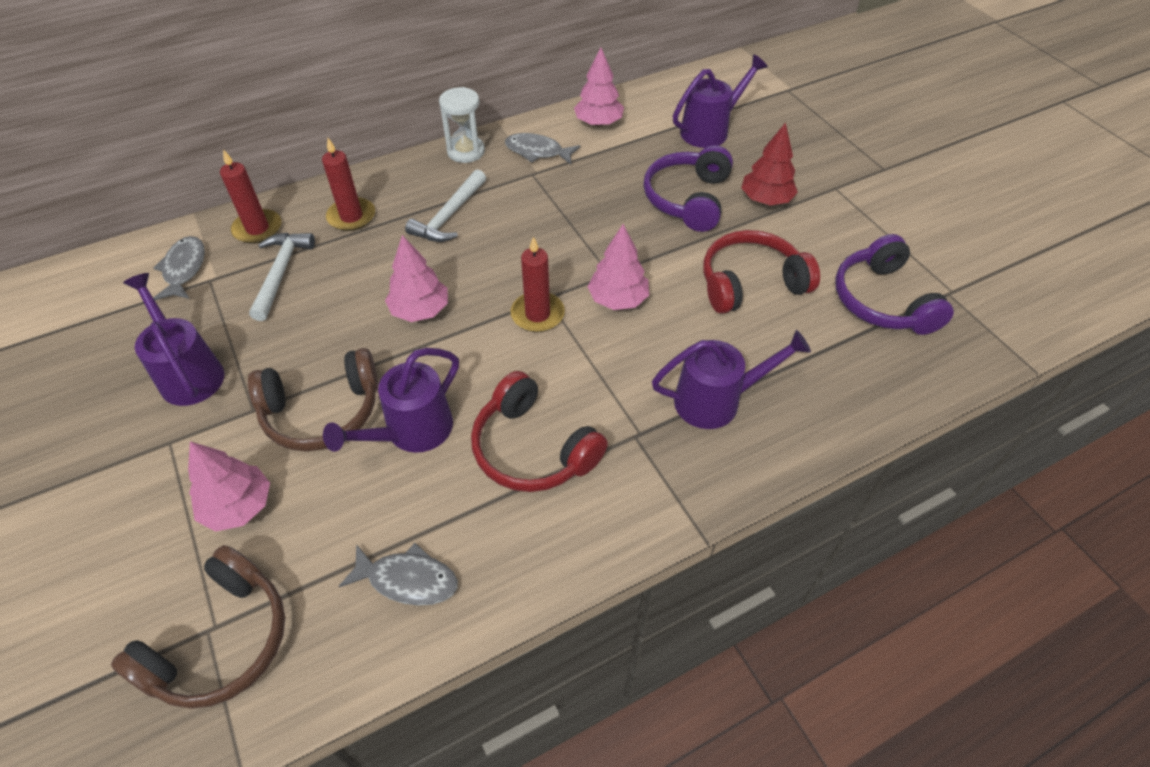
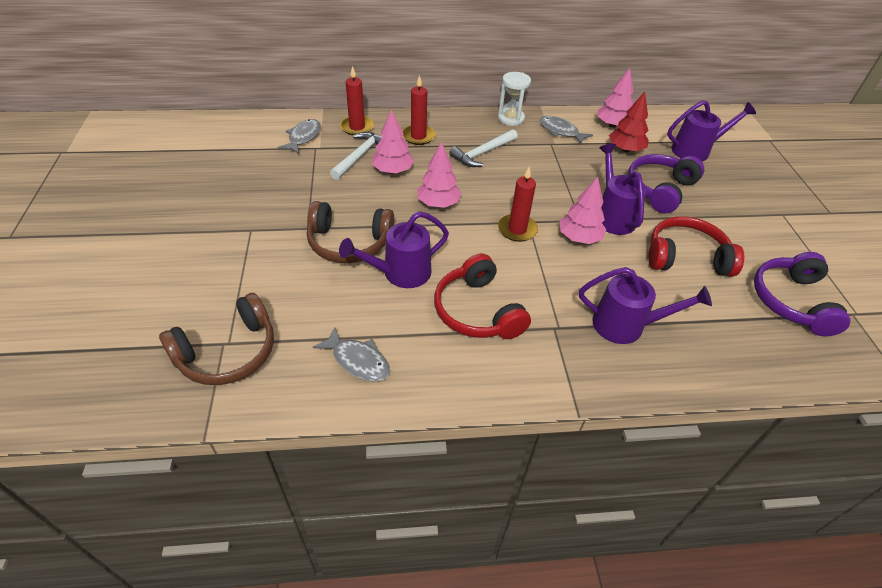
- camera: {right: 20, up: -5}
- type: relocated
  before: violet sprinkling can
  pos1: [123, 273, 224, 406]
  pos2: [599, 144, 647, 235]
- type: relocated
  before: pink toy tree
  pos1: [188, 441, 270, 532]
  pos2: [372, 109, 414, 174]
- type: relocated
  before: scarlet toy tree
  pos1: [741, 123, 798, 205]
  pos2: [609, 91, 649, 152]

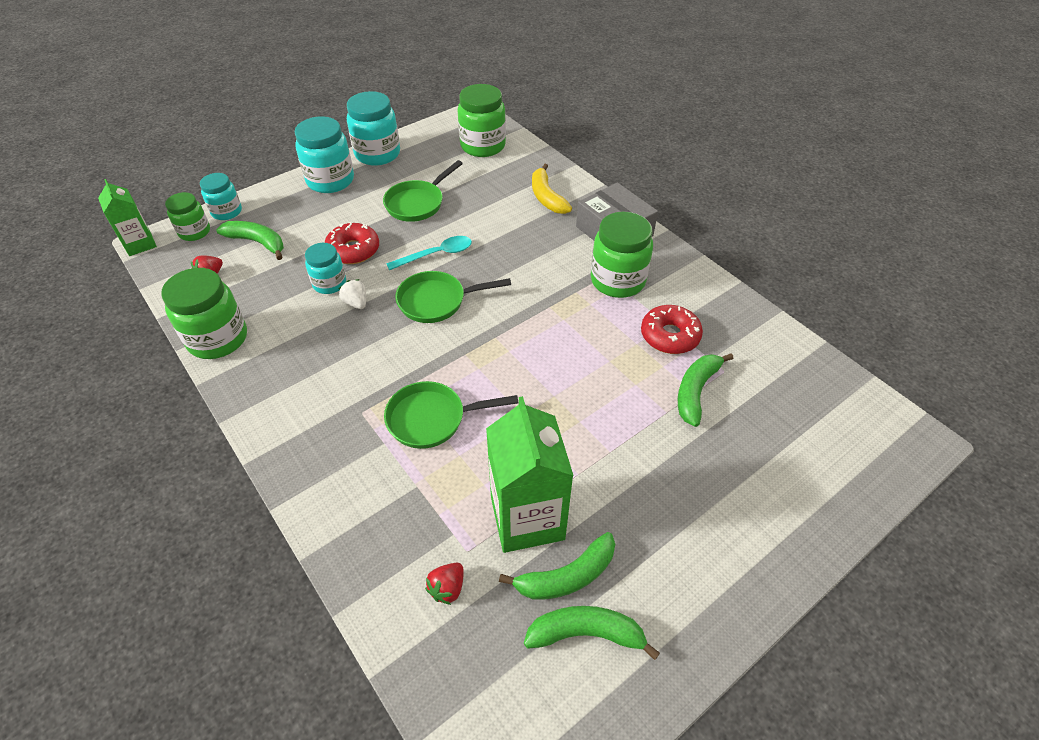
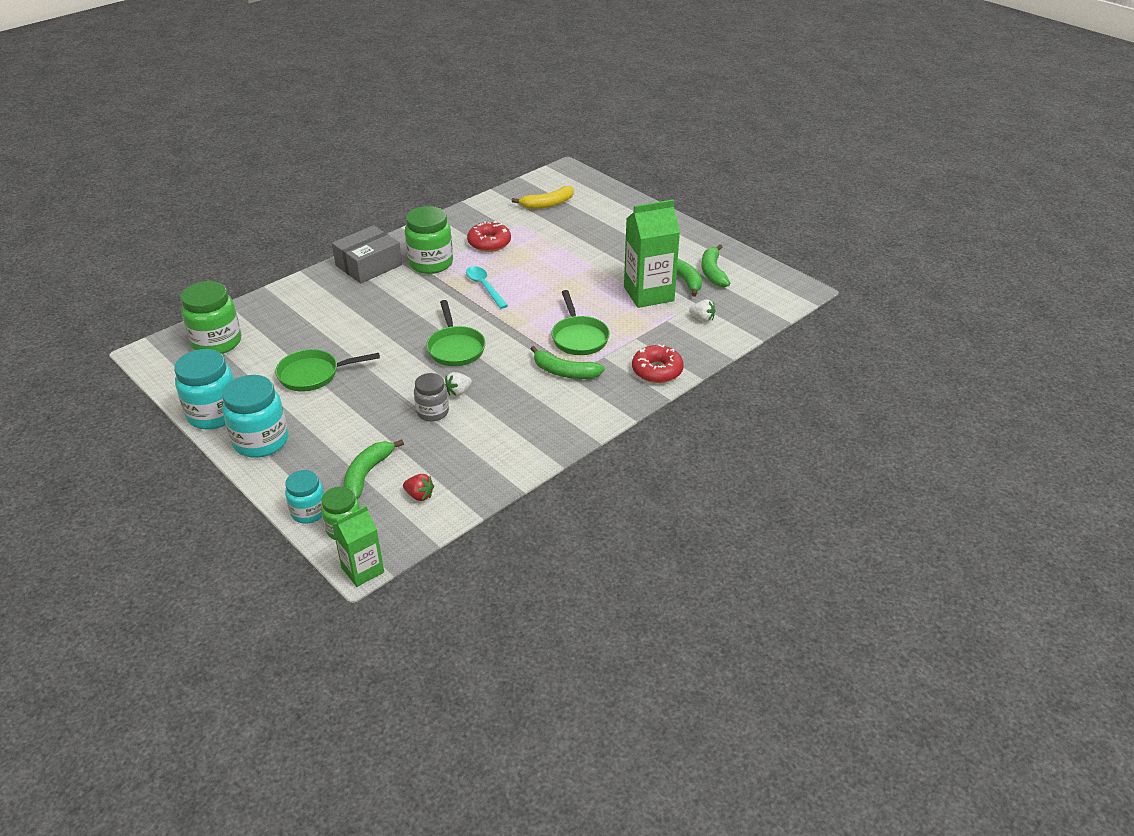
- camera: {right: -95, up: -10}
- type: missing
  before: leaf-green preserve jar
  pos1: [161, 268, 247, 359]
- type: colour
  before: turquoise preserve jar
  after: ash-grey preserve jar
  pos1: [305, 243, 346, 294]
  pos2: [414, 373, 449, 422]
- type: relocated
  before: scarlet glazed donut
  pos1: [325, 222, 379, 264]
  pos2: [632, 344, 684, 383]
- type: spun
  before: leaf-green skillet
  pos1: [383, 160, 463, 222]
  pos2: [275, 349, 380, 392]
  turn: 135
- type: relocated
  before: turquoise teaspoon
  pos1: [386, 236, 472, 270]
  pos2: [466, 266, 508, 309]
- type: colour
  before: scarlet toy strawberry
  after: snow-white toy strawberry
  pos1: [425, 563, 464, 605]
  pos2: [689, 300, 715, 322]
- type: relocated
  before: yellow banana fruit
  pos1: [532, 164, 572, 214]
  pos2: [512, 186, 574, 209]
- type: relocated
  before: leaf-green banana fruit
  pos1: [678, 353, 733, 427]
  pos2: [531, 346, 605, 379]

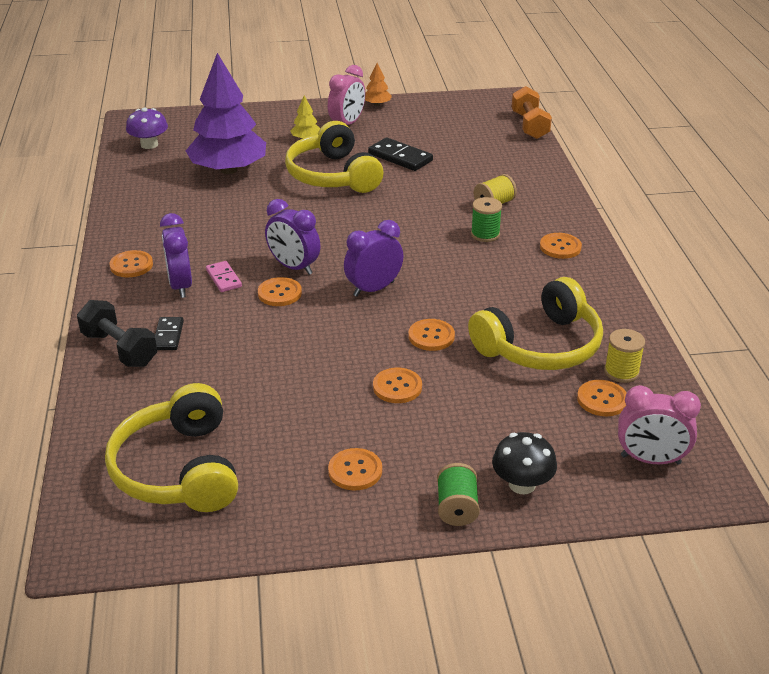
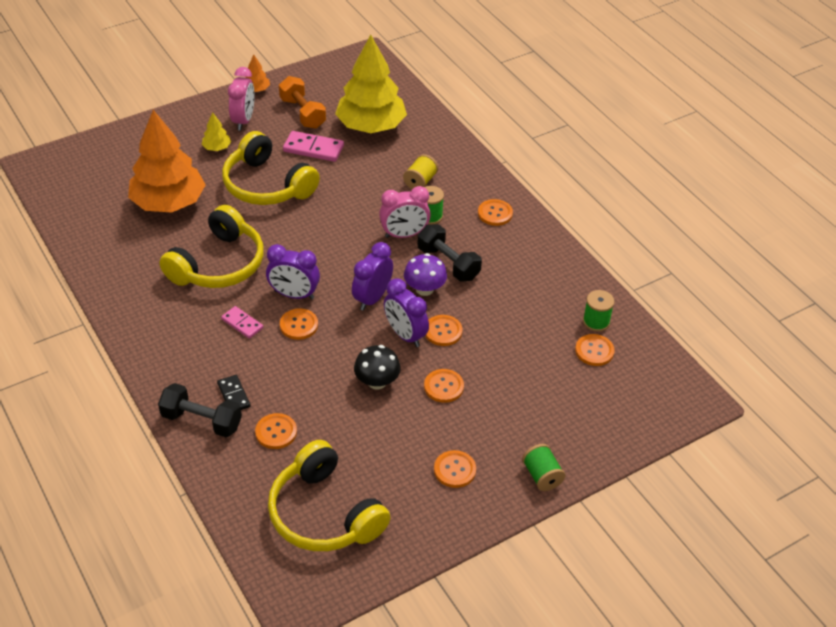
- camera: {right: -25, up: 10}
- type: relocated
  before: orange shirt button
  pos1: [109, 250, 153, 277]
  pos2: [255, 413, 297, 449]
- type: relocated
  before: violet fungus
  pos1: [126, 107, 168, 149]
  pos2: [404, 253, 447, 296]
- type: relocated
  before: violet alarm clock
  pos1: [160, 213, 192, 298]
  pos2: [384, 278, 429, 347]
- type: colour
  before: violet toy tree
  after: orange toy tree
  pos1: [186, 53, 266, 174]
  pos2: [128, 110, 206, 212]
- type: colour
  before: ebony domino
  after: pink domino
  pos1: [368, 137, 433, 171]
  pos2: [283, 131, 344, 162]
- type: relocated
  before: yellow headphones
  pos1: [468, 277, 603, 370]
  pos2: [159, 205, 264, 288]
- type: relocated
  before: ebony fungus
  pos1: [492, 432, 557, 494]
  pos2: [354, 345, 401, 390]
- type: relocated
  before: orange dumbbell
  pos1: [512, 86, 552, 139]
  pos2: [279, 76, 326, 129]
- type: colour
  before: yellow reel of thread
  after: leaf-green reel of thread
  pos1: [604, 329, 645, 383]
  pos2: [583, 290, 615, 332]
- type: relocated
  before: pink alarm clock
  pos1: [618, 385, 701, 465]
  pos2: [379, 186, 431, 238]
- type: appeared
  after: yellow toy tree
  pos2: [335, 35, 407, 133]
- type: appeared
  after: ebony dumbbell
  pos2: [417, 224, 482, 282]

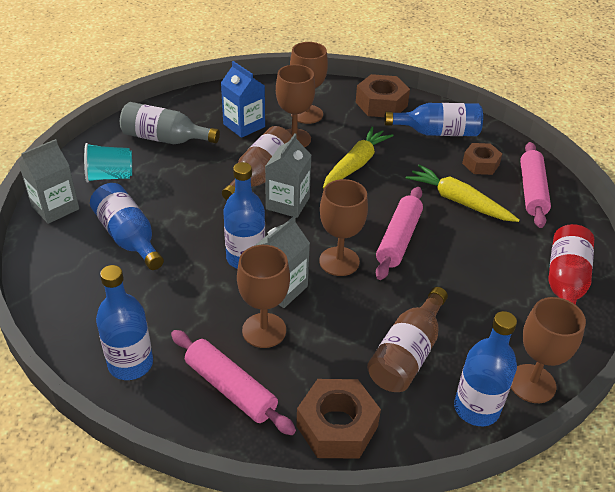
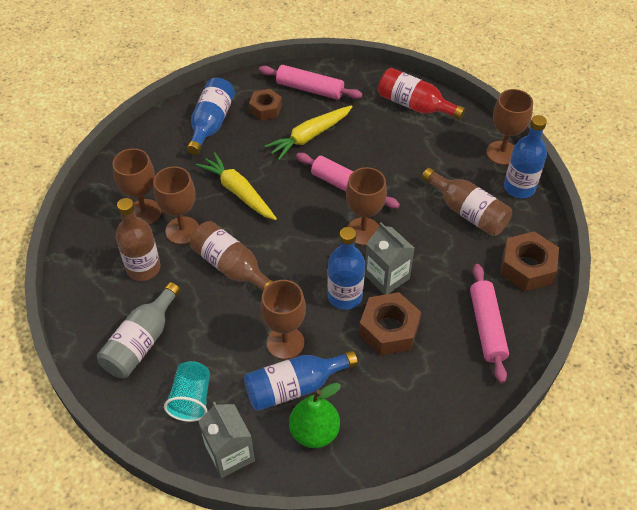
- camera: {right: -75, up: 10}
- type: missing
  before: royal blue drink bottle
  pos1: [96, 265, 153, 380]
- type: spun
  before: pink pastry roller
  pos1: [171, 330, 296, 435]
  pos2: [470, 264, 509, 383]
  turn: -60
- type: exchanged
  before: royal blue juice carton
  after: dark brown drink bottle
  pos1: [221, 61, 265, 138]
  pos2: [116, 198, 161, 281]
- type: relocated
  before: dark brown wine glass
  pos1: [237, 245, 290, 348]
  pos2: [261, 280, 306, 359]
- type: missing
  before: ash-grey juice carton
  pos1: [265, 133, 311, 218]
- type: relocated
  before: dark brown hexagon nut
  pos1: [356, 74, 410, 117]
  pos2: [359, 292, 421, 356]
- type: appeared
  after: leaf-green pear
  pos2: [289, 383, 341, 448]

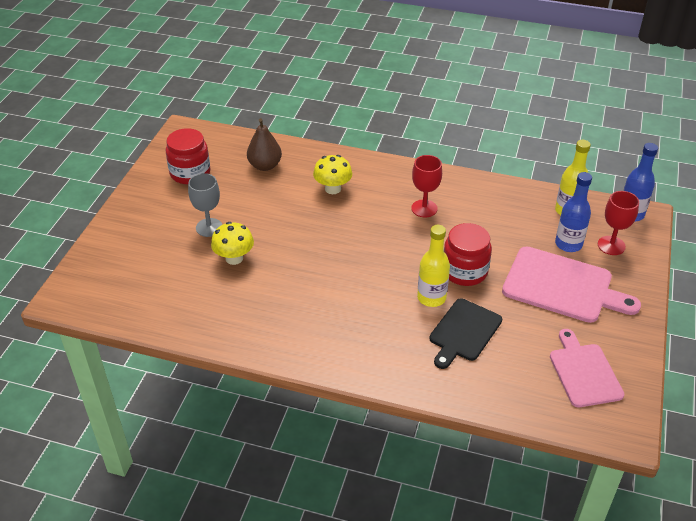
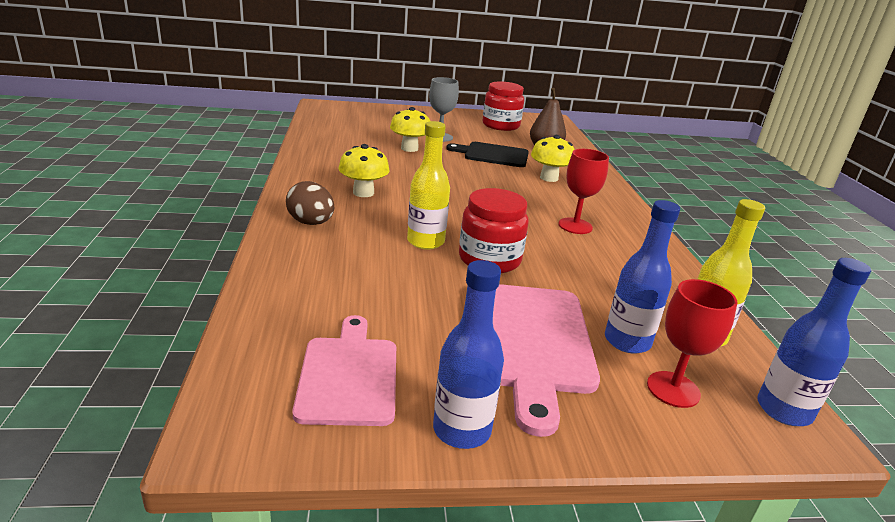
- camera: {right: 65, up: -15}
- type: relocated
  before: ebony chopping board
  pos1: [429, 298, 502, 369]
  pos2: [446, 142, 529, 167]
- type: spun
  before: pink chopping board
  pos1: [550, 329, 624, 407]
  pos2: [292, 315, 396, 426]
  turn: -60
- type: appeared
  after: dark brown toy egg
  pos2: [286, 181, 334, 225]
- type: appeared
  after: yellow fungus
  pos2: [339, 144, 390, 197]
- type: appeared
  after: royal blue drink bottle
  pos2: [433, 260, 504, 449]

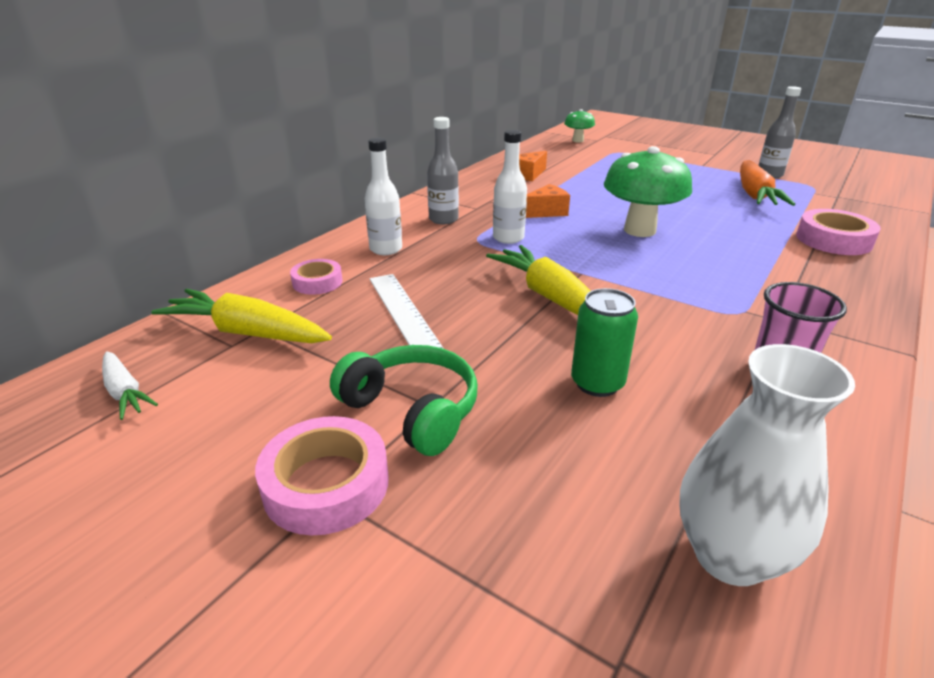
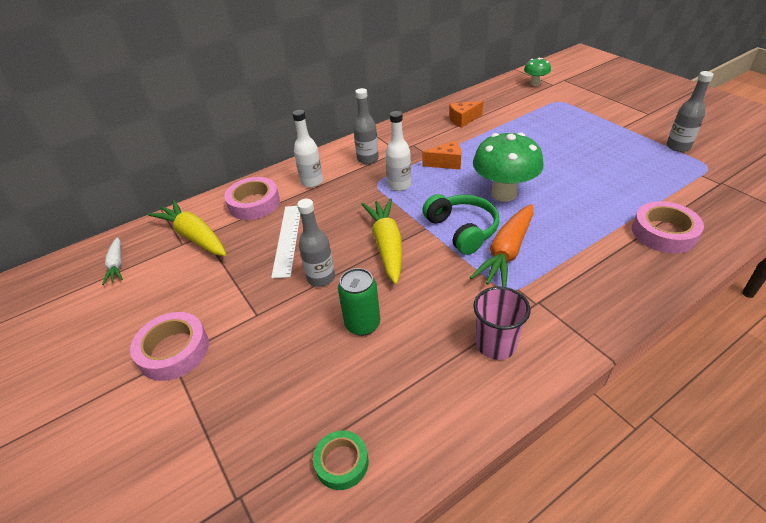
- camera: {right: 25, up: 10}
- type: size
  before: pink sticky tape
  pos1: [290, 259, 342, 295]
  pos2: [224, 177, 280, 220]
  scale: 1.59
- type: relocated
  before: leaf-green headphones
  pos1: [330, 345, 478, 456]
  pos2: [423, 194, 499, 255]
- type: exchanged
  before: snow-white tall vase
  after: leaf-green sticky tape
  pos1: [679, 344, 855, 586]
  pos2: [313, 430, 368, 490]
- type: relocated
  before: orange toy carrot
  pos1: [740, 160, 795, 206]
  pos2: [469, 204, 533, 287]
- type: appeared
  after: ash-grey drink bottle
  pos2: [297, 199, 335, 287]

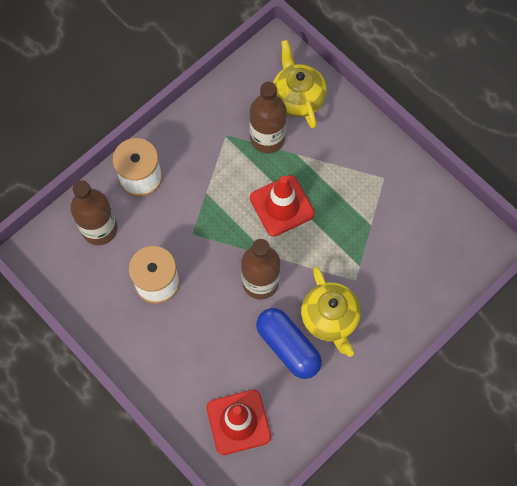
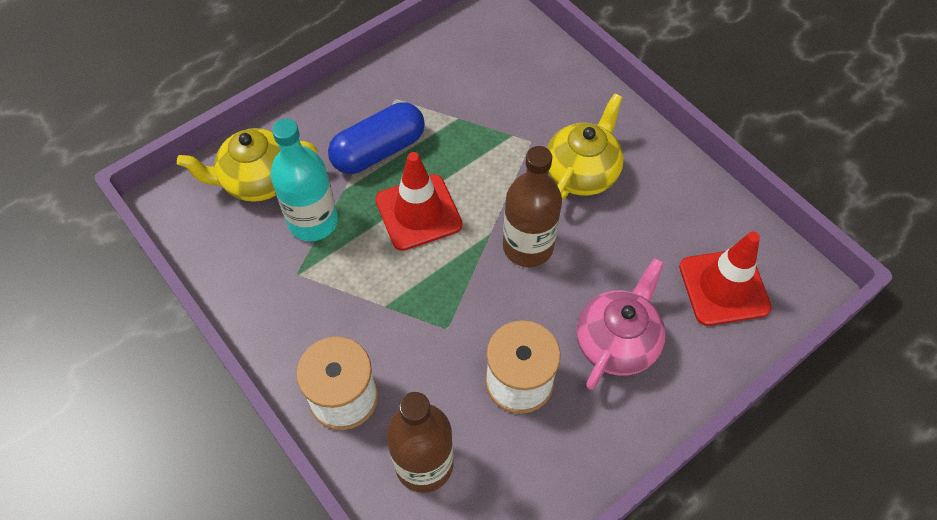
- camera: {right: -85, up: -10}
- type: colour
  before: dark brown drink bottle
  after: turquoise drink bottle
  pos1: [249, 82, 287, 153]
  pos2: [271, 119, 338, 241]
- type: relocated
  before: royal blue capsule
  pos1: [256, 308, 322, 379]
  pos2: [328, 102, 425, 174]
- type: spun
  before: yellow tea pot
  pos1: [301, 267, 361, 357]
  pos2: [547, 93, 624, 201]
  turn: -45
- type: appeared
  after: pink tea pot
  pos2: [576, 258, 666, 390]

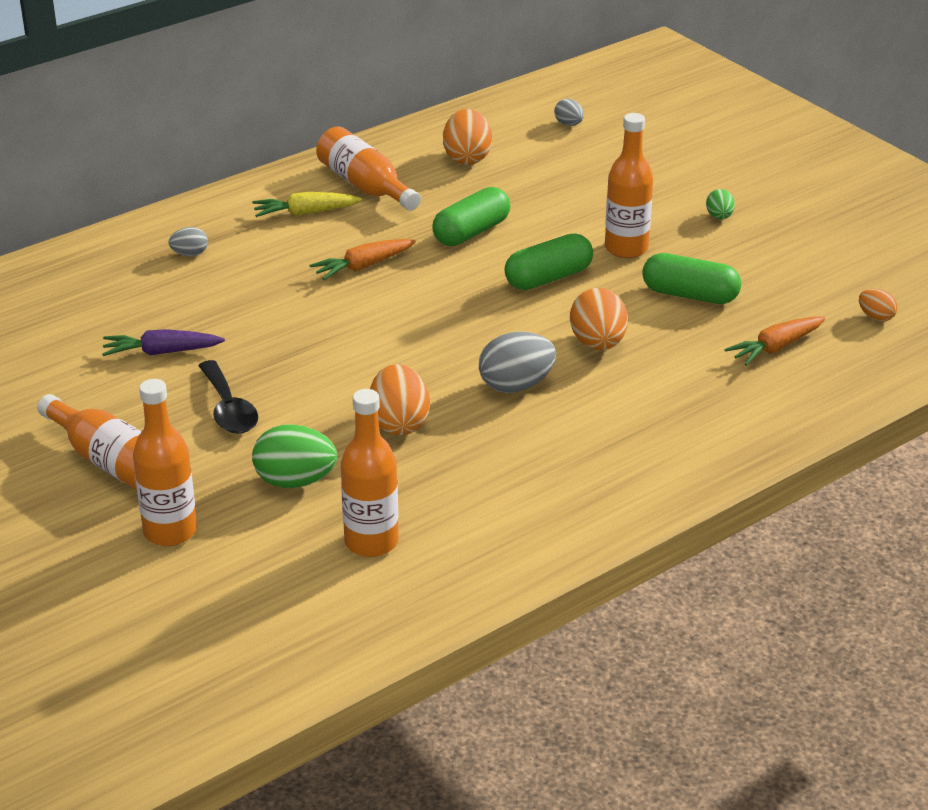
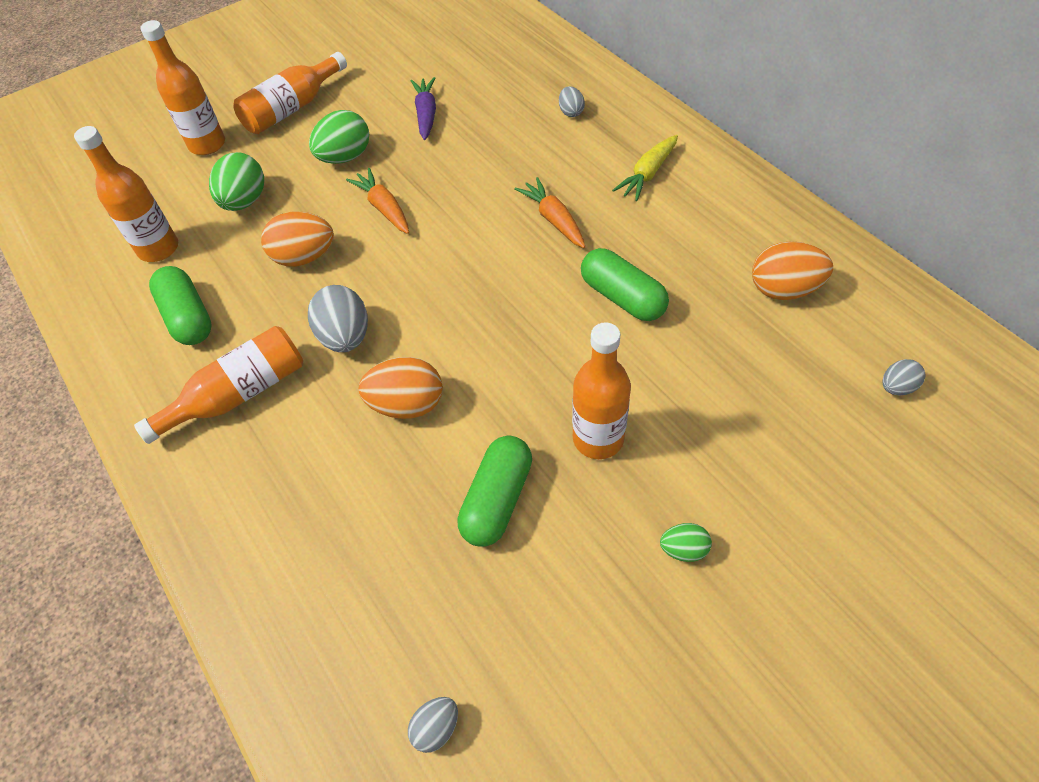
- camera: {right: 95, up: 20}
- type: exchanged
  before: ebony teaspoon
  after: leaf-green toy egg
  pos1: [198, 360, 258, 434]
  pos2: [309, 110, 369, 164]
- type: spun
  before: yellow toy carrot
  pos1: [252, 192, 362, 217]
  pos2: [612, 135, 678, 201]
  turn: -135
- type: relocated
  before: orange drink bottle
  pos1: [316, 126, 421, 211]
  pos2: [134, 326, 303, 444]
- type: relocated
  before: leaf-green capsule
  pos1: [504, 234, 593, 290]
  pos2: [149, 266, 212, 345]
- type: relocated
  before: orange toy carrot
  pos1: [724, 316, 825, 366]
  pos2: [346, 168, 409, 234]
- type: colour
  before: orange toy egg
  after: ash-grey toy egg
  pos1: [859, 289, 898, 322]
  pos2: [408, 697, 458, 753]

